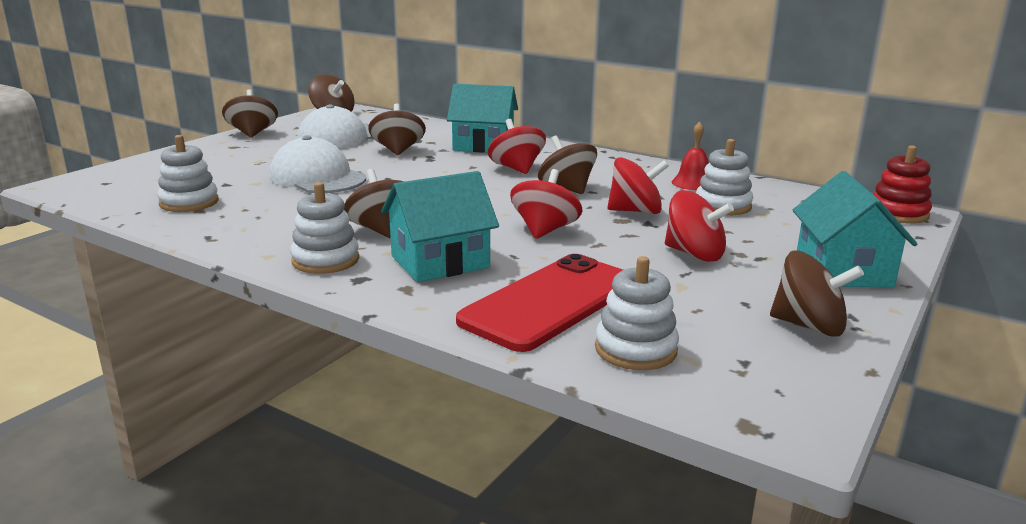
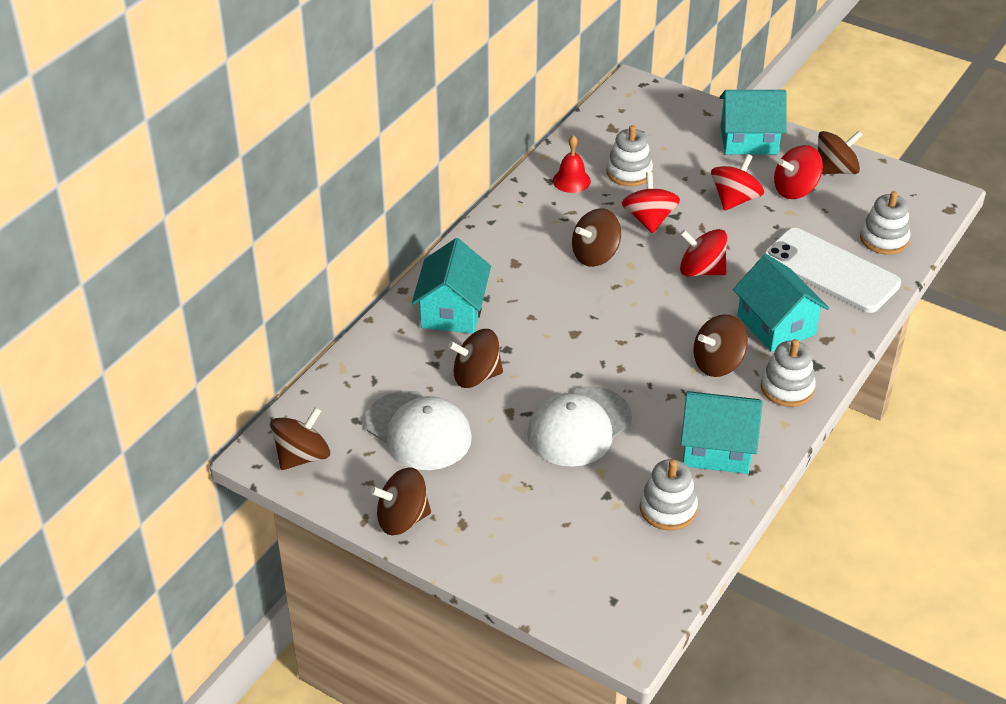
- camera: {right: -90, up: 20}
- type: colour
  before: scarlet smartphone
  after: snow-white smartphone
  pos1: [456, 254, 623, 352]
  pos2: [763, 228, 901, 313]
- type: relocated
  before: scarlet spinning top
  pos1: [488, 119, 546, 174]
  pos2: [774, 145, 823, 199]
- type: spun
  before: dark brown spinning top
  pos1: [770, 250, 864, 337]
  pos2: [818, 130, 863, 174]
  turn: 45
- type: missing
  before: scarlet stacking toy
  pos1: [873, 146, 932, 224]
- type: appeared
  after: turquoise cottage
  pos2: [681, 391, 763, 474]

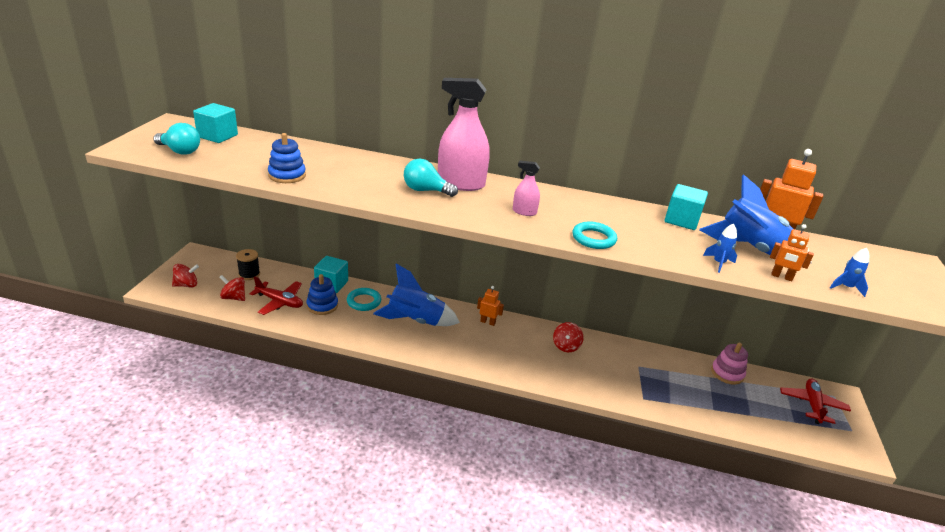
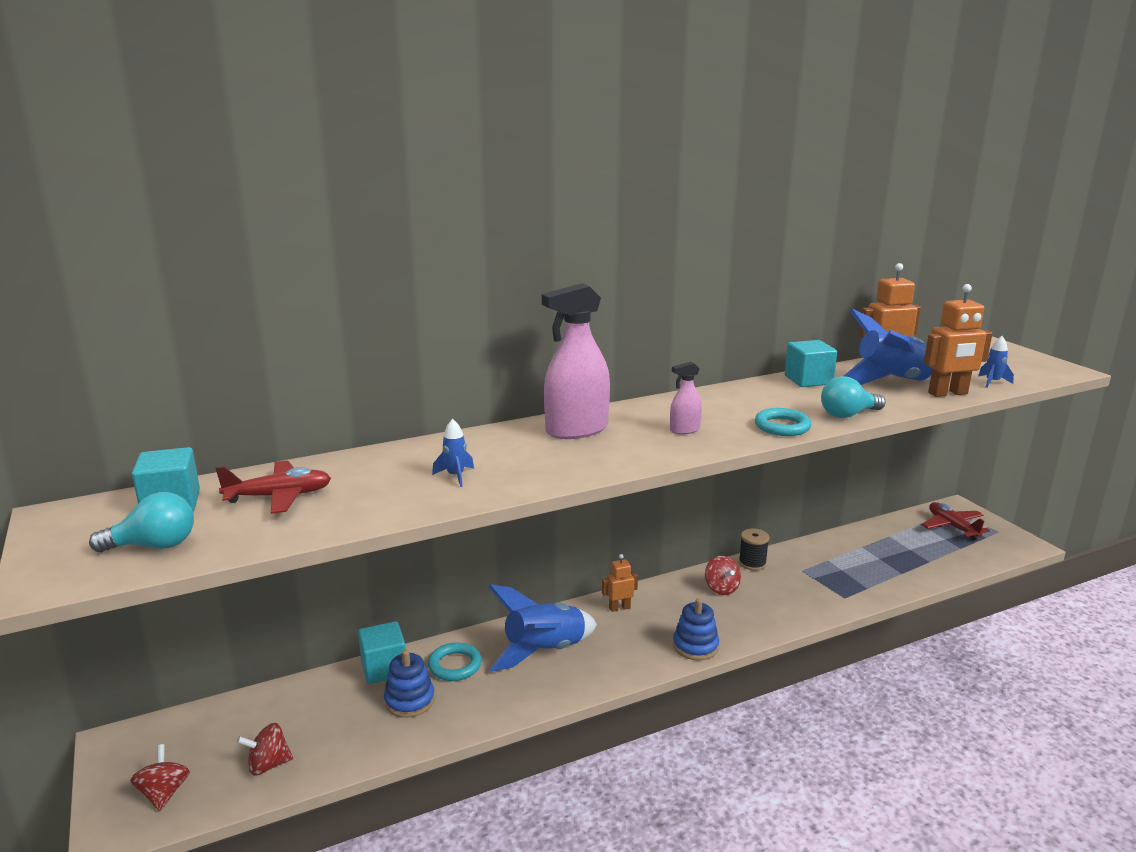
- camera: {right: -35, up: -10}
- type: spun
  before: scarlet spinning top
  pos1: [172, 264, 199, 287]
  pos2: [130, 744, 190, 811]
  turn: -45
- type: relocated
  before: ebony reel of thread
  pos1: [236, 249, 260, 280]
  pos2: [739, 529, 769, 571]
- type: relocated
  before: scarlet toy plane
  pos1: [249, 276, 303, 315]
  pos2: [215, 460, 331, 514]
- type: relocated
  before: royal blue stacking toy
  pos1: [268, 133, 306, 183]
  pos2: [673, 598, 719, 661]
- type: relocated
  before: turquoise bulb
  pos1: [404, 159, 458, 197]
  pos2: [821, 376, 886, 418]
- type: relocated
  before: royal blue spaceship
  pos1: [703, 223, 737, 273]
  pos2: [432, 419, 474, 487]
- type: missing
  before: pink stacking toy
  pos1: [711, 343, 748, 385]
- type: size
  before: orange robot figure
  pos1: [770, 224, 814, 281]
  pos2: [924, 284, 993, 397]
  scale: 1.72

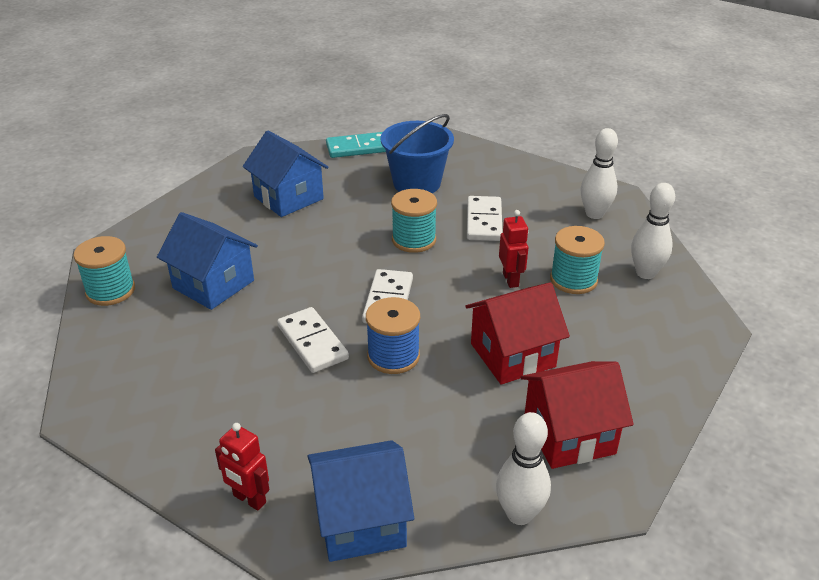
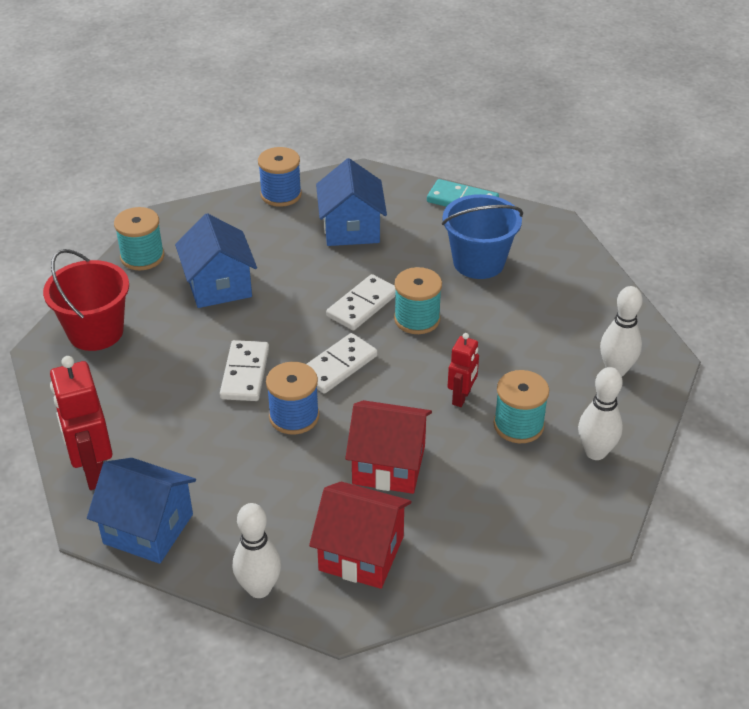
- camera: {right: 35, up: 5}
- type: size
  before: scarlet robot figure
  pos1: [215, 423, 269, 511]
  pos2: [50, 356, 112, 490]
  scale: 1.71
- type: relocated
  before: snow-white domino
  pos1: [467, 196, 503, 241]
  pos2: [326, 274, 396, 330]
- type: appeared
  after: scarlet sand bucket
  pos2: [43, 249, 129, 351]
- type: appeared
  after: royal blue reel of thread
  pos2: [258, 147, 302, 207]

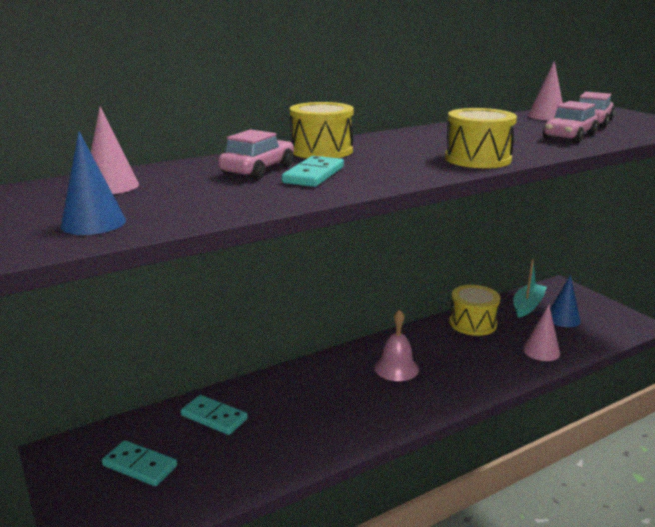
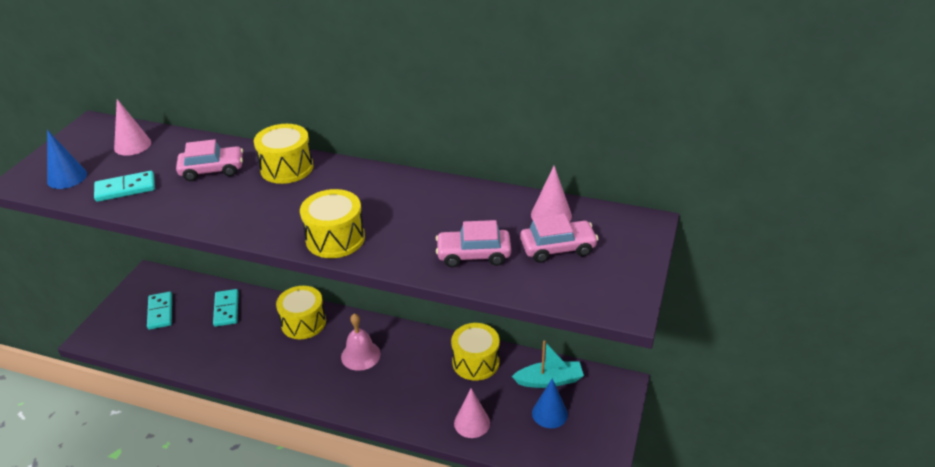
- camera: {right: 50, up: 15}
- type: relocated
  before: turquoise domino
  pos1: [282, 156, 344, 187]
  pos2: [94, 171, 155, 202]
- type: appeared
  after: yellow snare drum
  pos2: [276, 286, 326, 339]

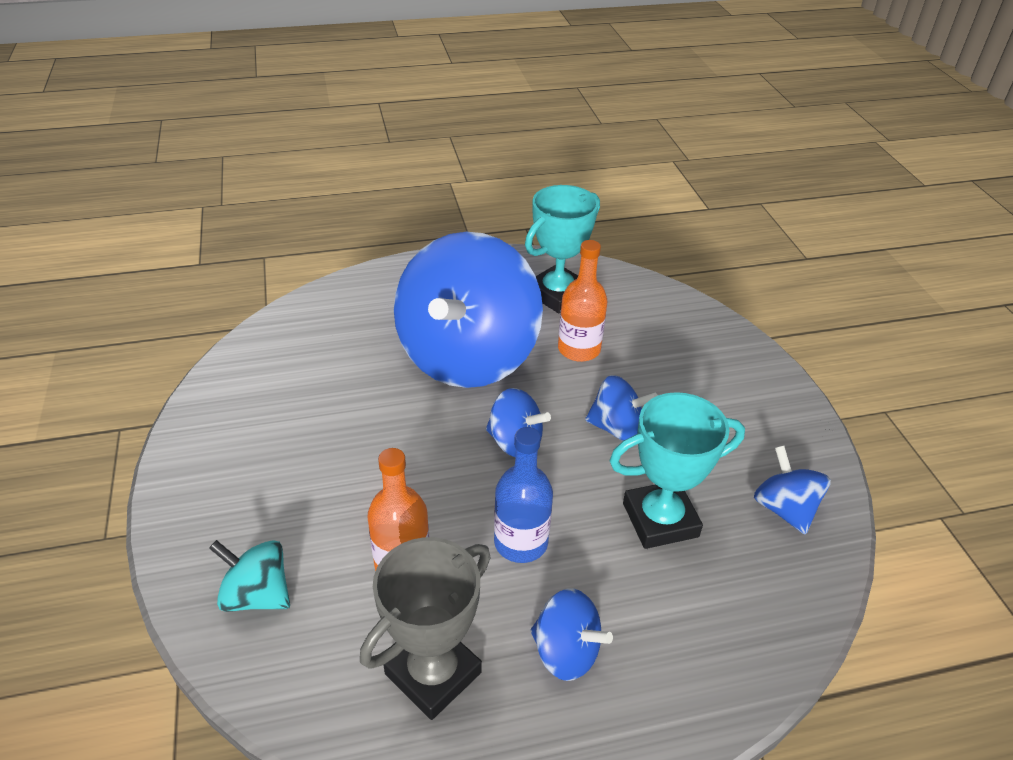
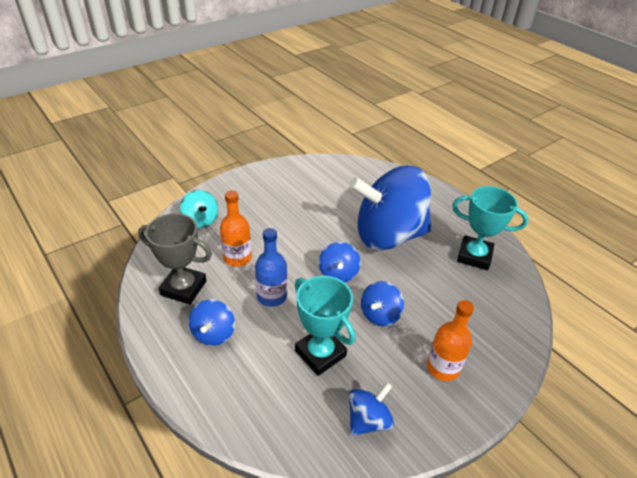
- camera: {right: 65, up: 0}
- type: spun
  before: turquoise spinning top
  pos1: [209, 540, 290, 612]
  pos2: [180, 190, 218, 228]
  turn: 150
- type: relocated
  before: orange drink bottle
  pos1: [558, 240, 607, 362]
  pos2: [427, 300, 474, 381]
- type: spun
  before: royal blue spinning top
  pos1: [585, 375, 658, 441]
  pos2: [361, 281, 404, 326]
  turn: 45

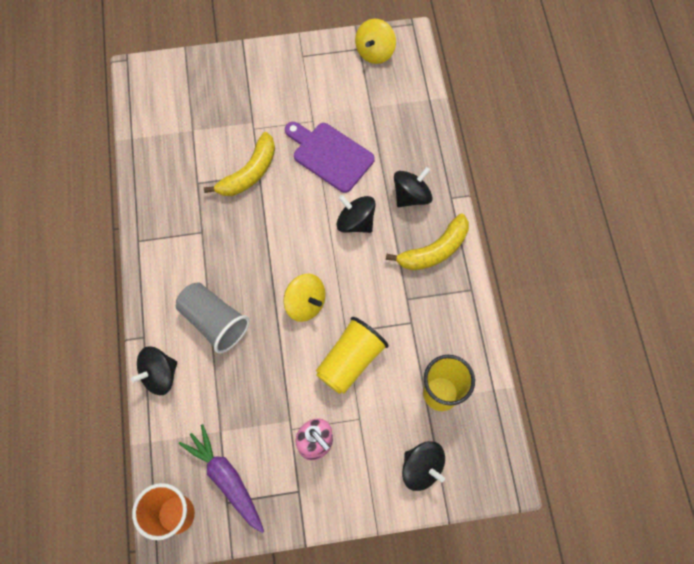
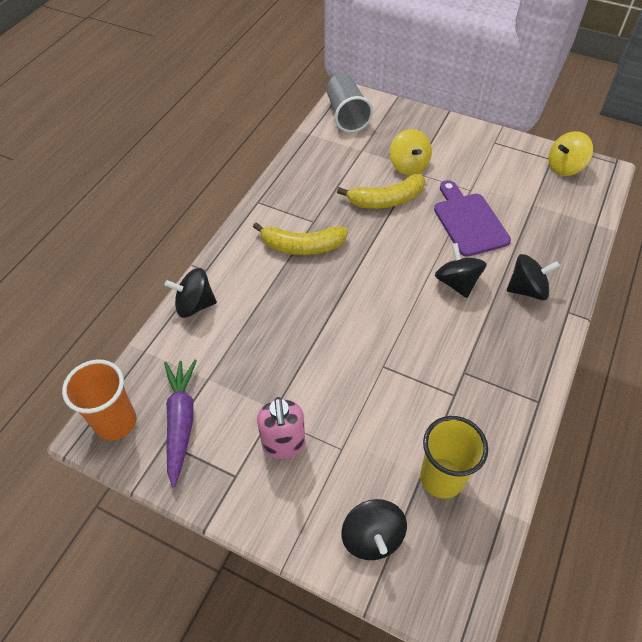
- camera: {right: 35, up: -15}
- type: relocated
  before: ash-grey tumbler
  pos1: [176, 282, 250, 353]
  pos2: [326, 74, 373, 133]
- type: relocated
  before: yellow spinning top
  pos1: [284, 274, 326, 322]
  pos2: [390, 129, 432, 175]
- type: missing
  before: yellow tumbler
  pos1: [316, 317, 389, 394]
- type: relocated
  before: yellow banana fruit
  pos1: [386, 213, 469, 270]
  pos2: [253, 222, 348, 255]

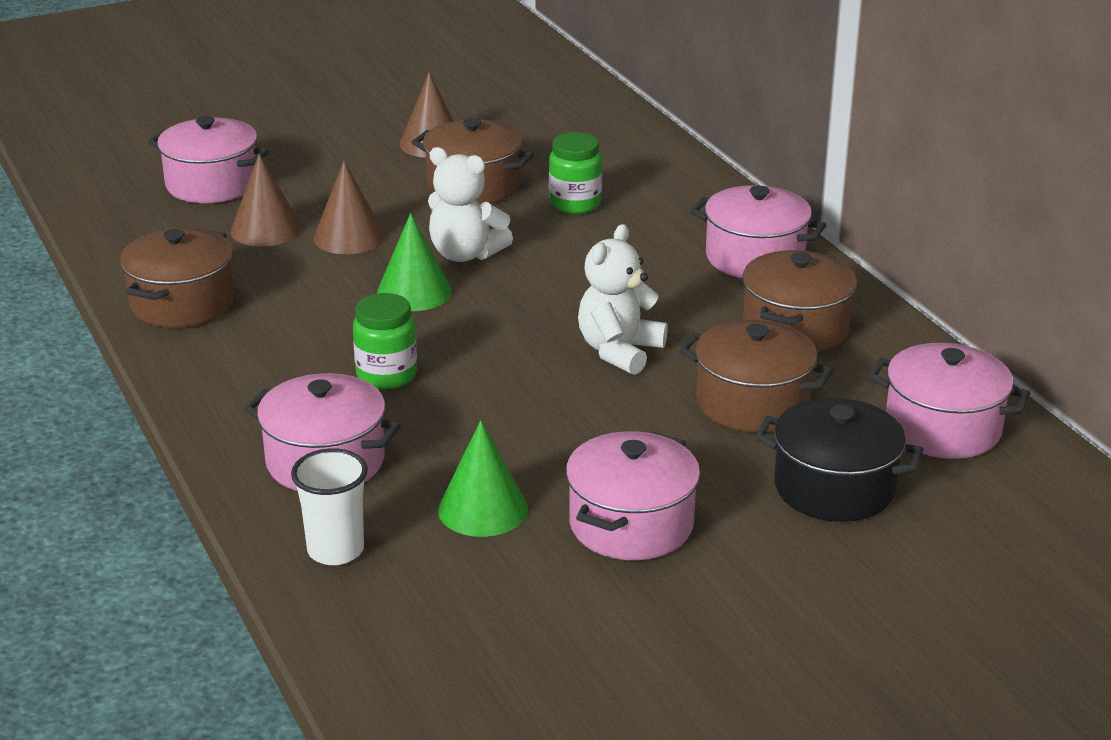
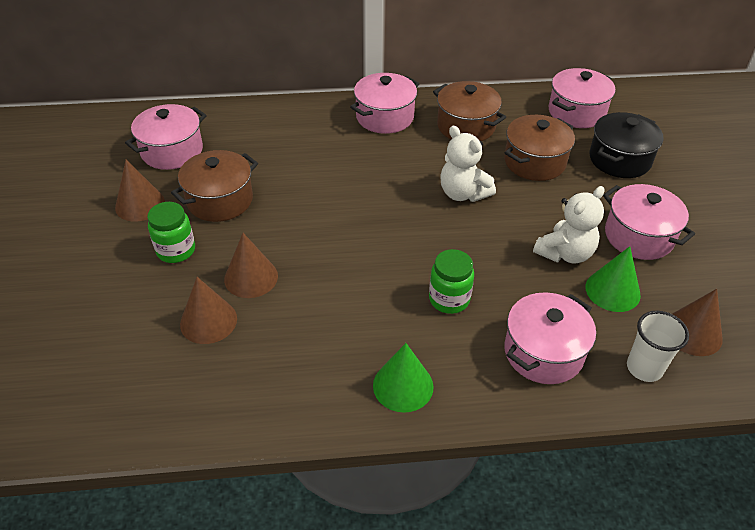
- camera: {right: -70, up: 15}
- type: missing
  before: dark brown pot
  pos1: [120, 228, 234, 328]
- type: relocated
  before: pink pot
  pos1: [148, 116, 269, 203]
  pos2: [125, 104, 207, 170]
- type: relocated
  before: leaf-green cone shape
  pos1: [377, 213, 452, 311]
  pos2: [373, 343, 434, 413]
- type: relocated
  before: snow-white teddy bear
  pos1: [428, 147, 513, 262]
  pos2: [533, 186, 605, 263]
- type: relocated
  before: leaf-green preserve jar
  pos1: [549, 132, 602, 214]
  pos2: [147, 202, 195, 263]
- type: appeared
  after: dark brown cone shape
  pos2: [672, 289, 723, 356]

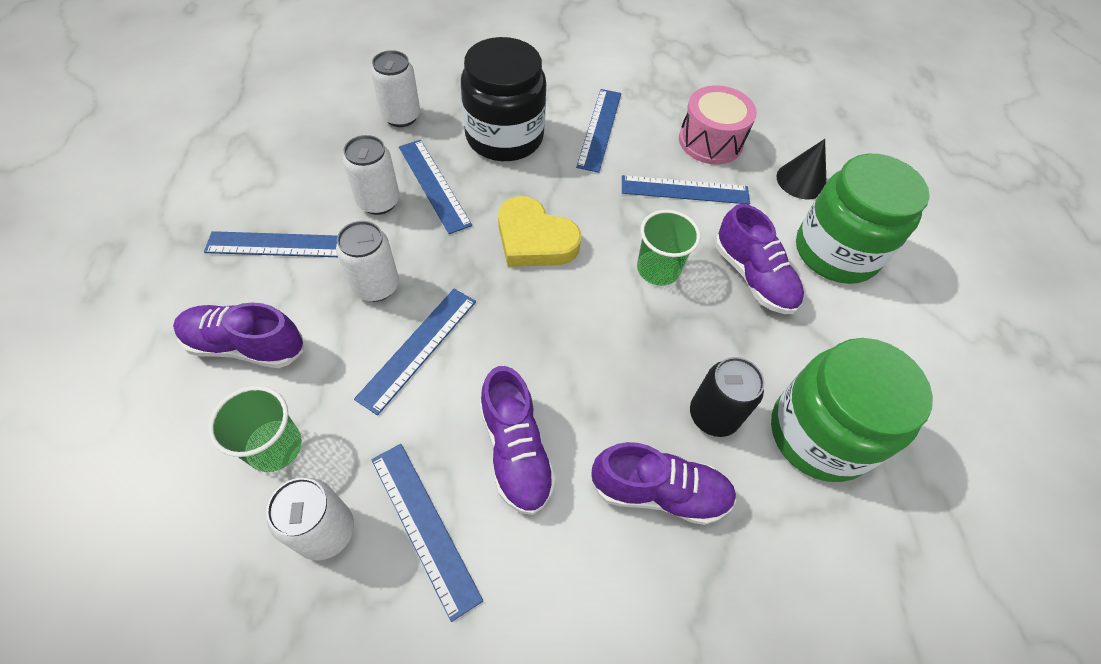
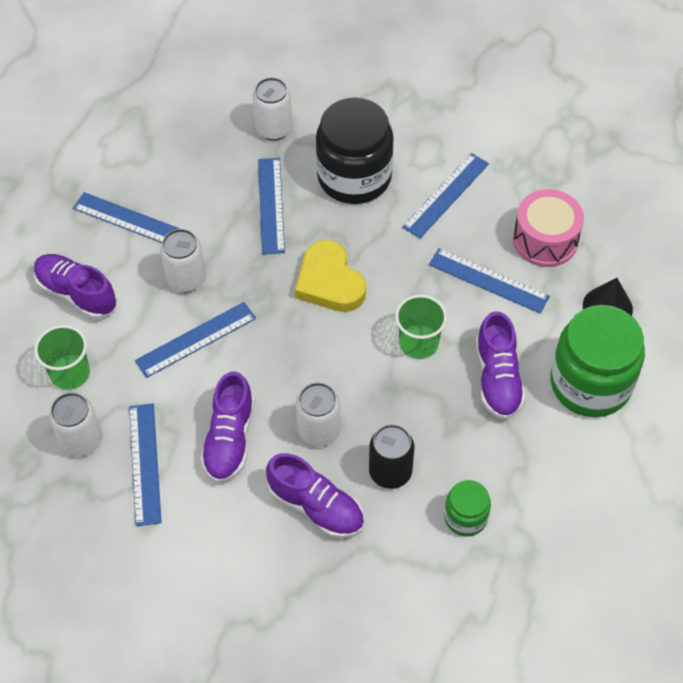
- camera: {right: 30, up: 0}
- type: relocated
  before: snow-white soda can
  pos1: [343, 135, 400, 215]
  pos2: [296, 383, 340, 447]
- type: size
  before: leaf-green preserve jar
  pos1: [771, 338, 933, 482]
  pos2: [444, 480, 491, 536]
  scale: 0.5

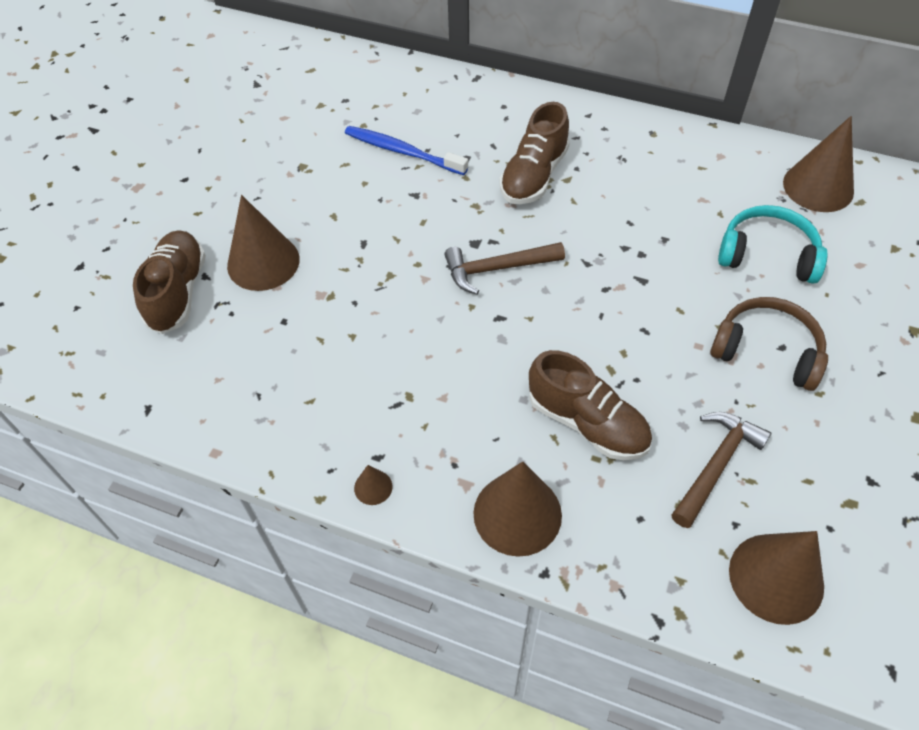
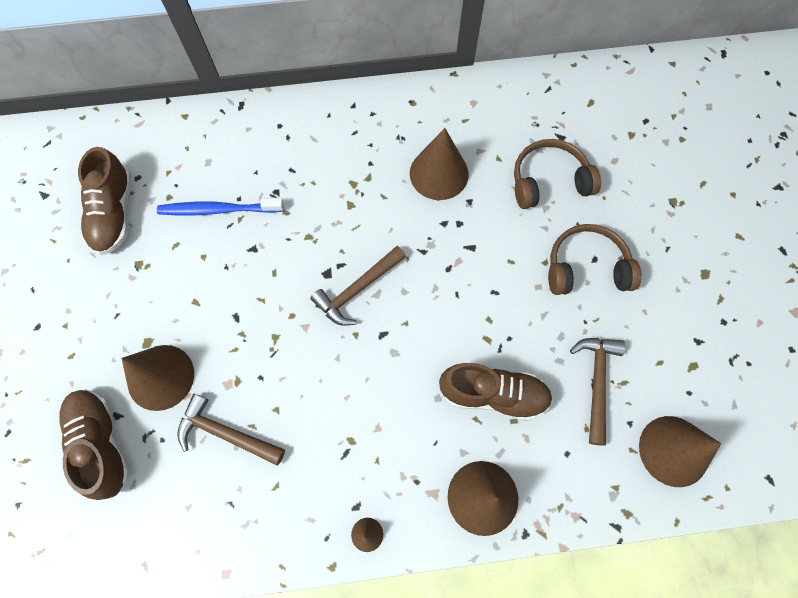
- camera: {right: -30, up: 15}
- type: relocated
  before: dark brown lace-up shoe
  pos1: [500, 102, 570, 204]
  pos2: [78, 147, 132, 255]
- type: colour
  before: turquoise headphones
  after: dark brown headphones
  pos1: [718, 205, 828, 283]
  pos2: [514, 139, 601, 209]
- type: relocated
  before: dark brown cone shape
  pos1: [783, 116, 854, 212]
  pos2: [410, 128, 469, 200]
- type: appeared
  after: dark brown carpenter's hammer
  pos2: [177, 394, 285, 466]

